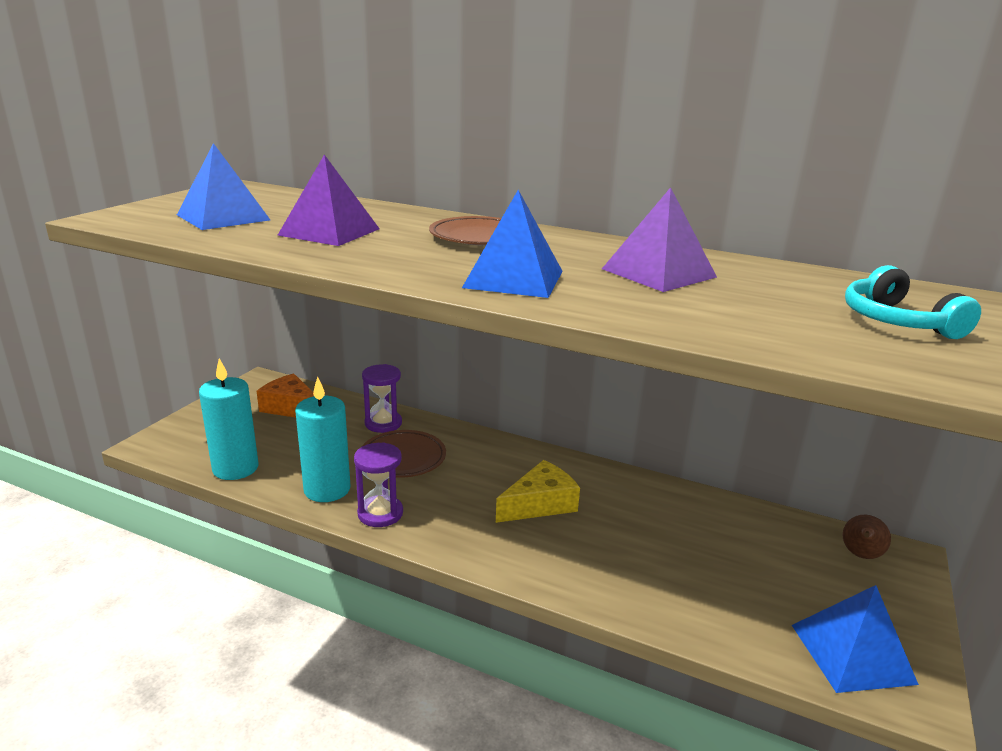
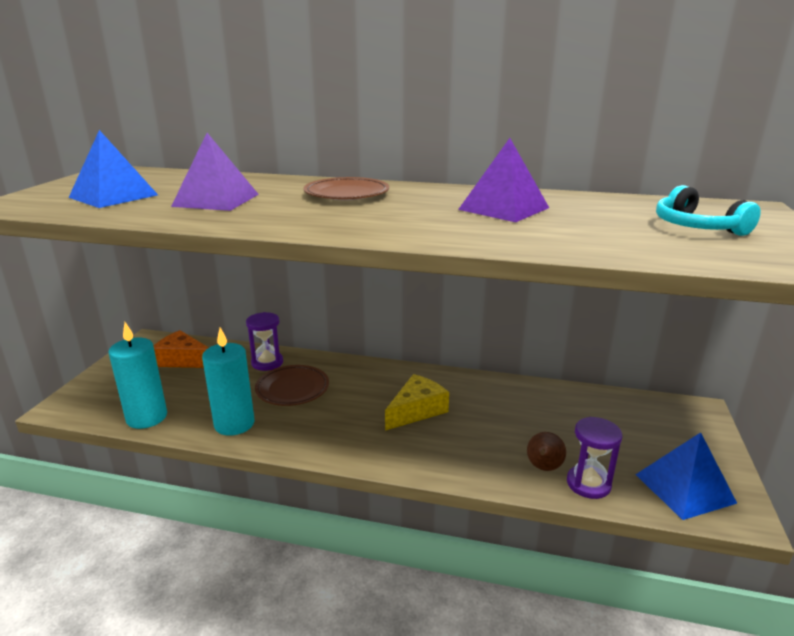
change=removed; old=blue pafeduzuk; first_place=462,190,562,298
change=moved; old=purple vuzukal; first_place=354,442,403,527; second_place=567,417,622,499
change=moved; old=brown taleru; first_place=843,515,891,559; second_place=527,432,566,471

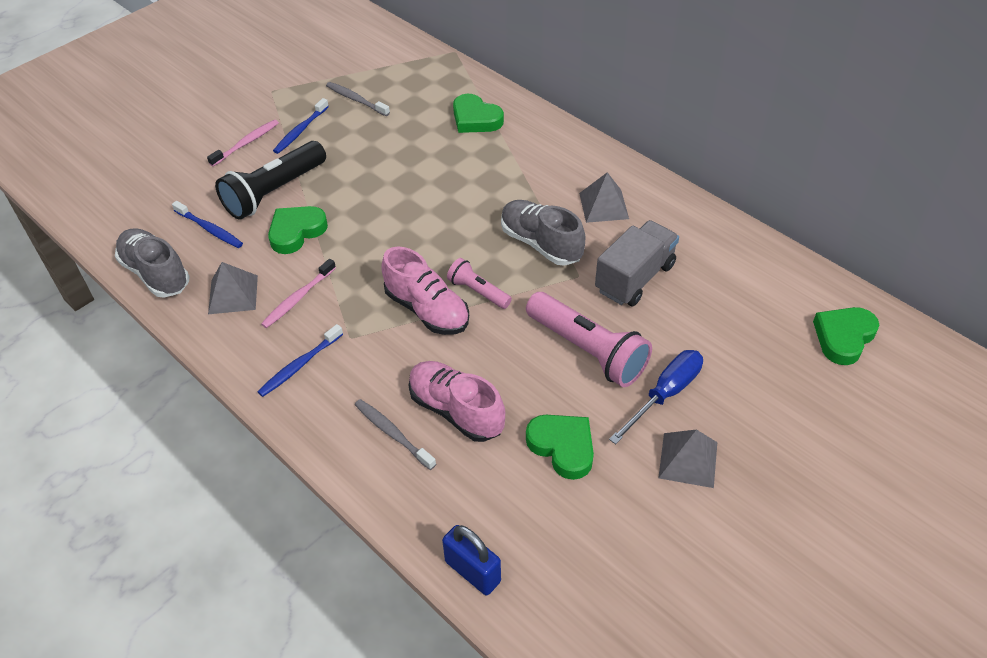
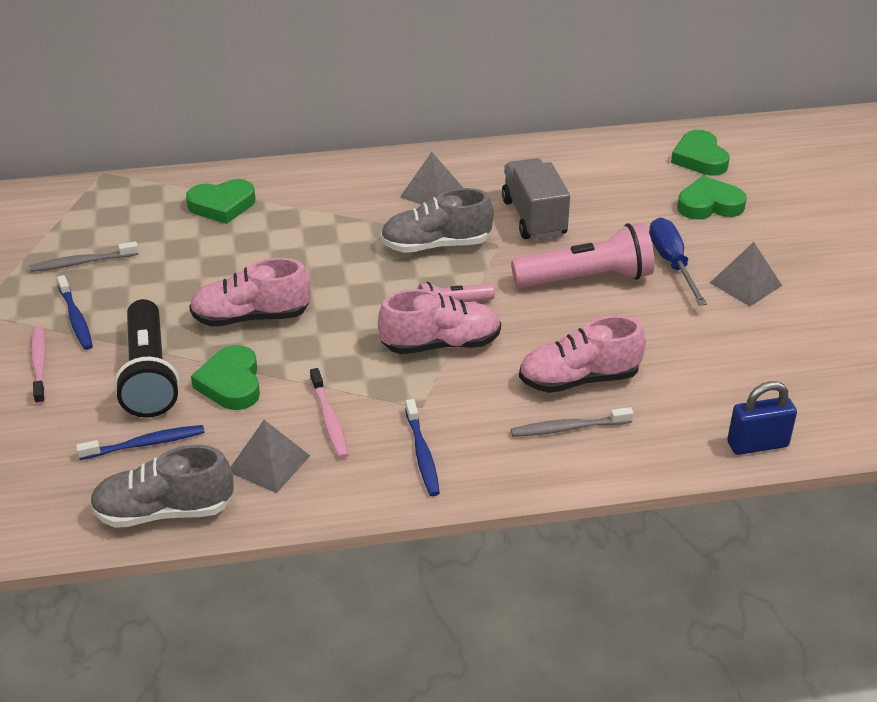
change=moved; old=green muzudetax; first_place=526,415,594,480; second_place=677,176,747,219
change=added; new=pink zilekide; second_place=189,258,311,326

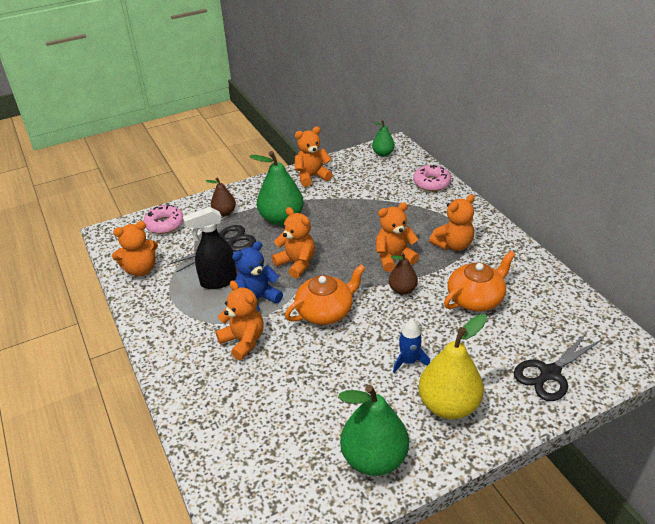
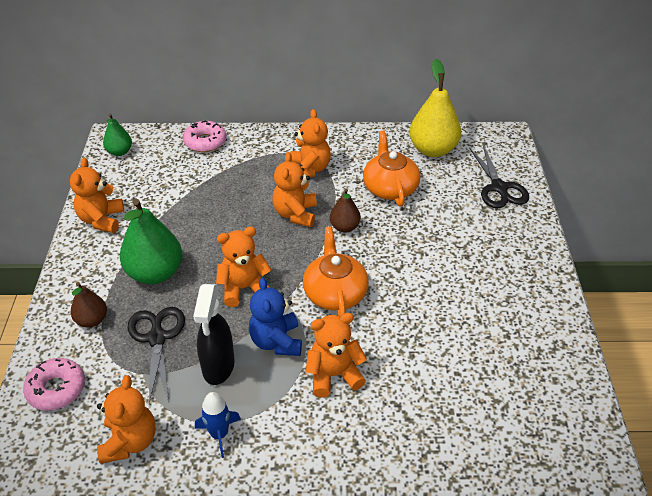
change=moved; old=yellow taleru; first_place=418,314,487,419; second_place=409,59,461,157
change=moved; old=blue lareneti; first_place=393,319,430,373; second_place=195,392,241,458
change=removed; old=green taleru; first_place=338,385,409,476

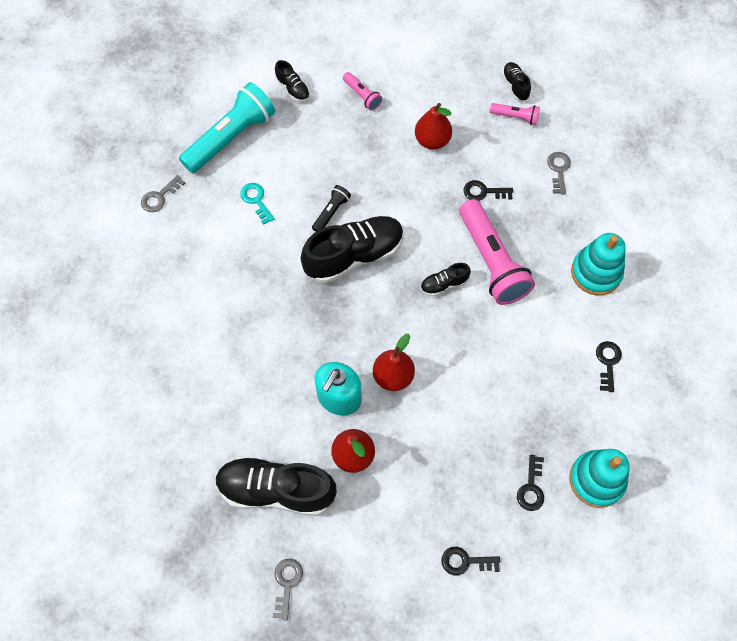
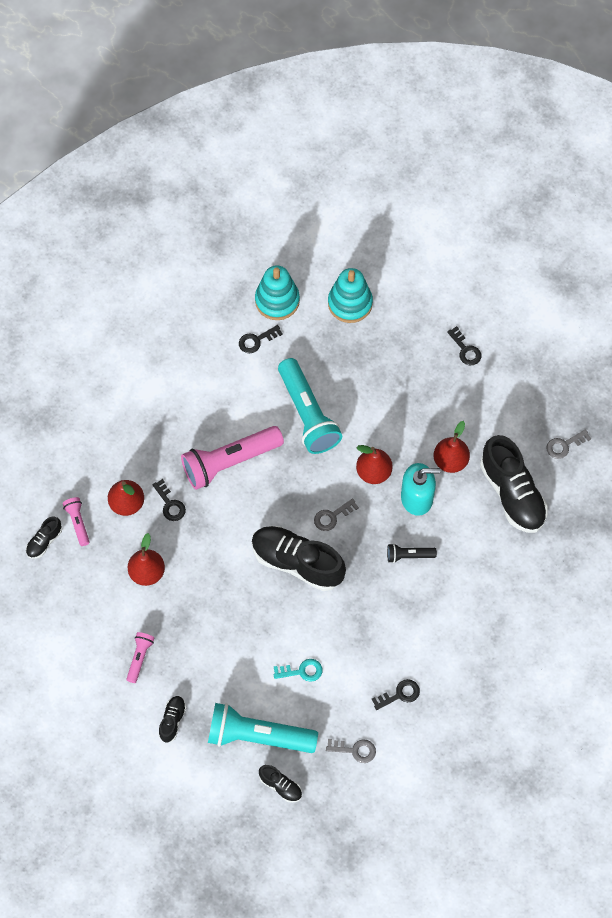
change=moved; old=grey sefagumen; first_place=547,152,571,194; second_place=314,498,359,531
change=turned; old=turquoise sefagumen; first_place=240,183,275,225; second_place=274,659,322,682; degrees=-120
change=moved; old=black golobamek; first_place=312,185,351,232; second_place=387,543,437,563
change=turned; old=pink golobamek; first_place=459,199,535,305; second_place=181,426,284,490; degrees=-150
change=moved; old=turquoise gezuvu; first_place=571,233,626,295; second_place=255,265,300,320
change=moved; old=black zilekide; first_place=420,263,471,296; second_place=259,765,302,803
change=moved; old=black sefagumen; first_place=517,455,544,511; second_place=372,679,420,710
change=added; new=turquoise golobamek; second_place=278,358,342,454
change=added; new=red taleru; second_place=108,480,144,516

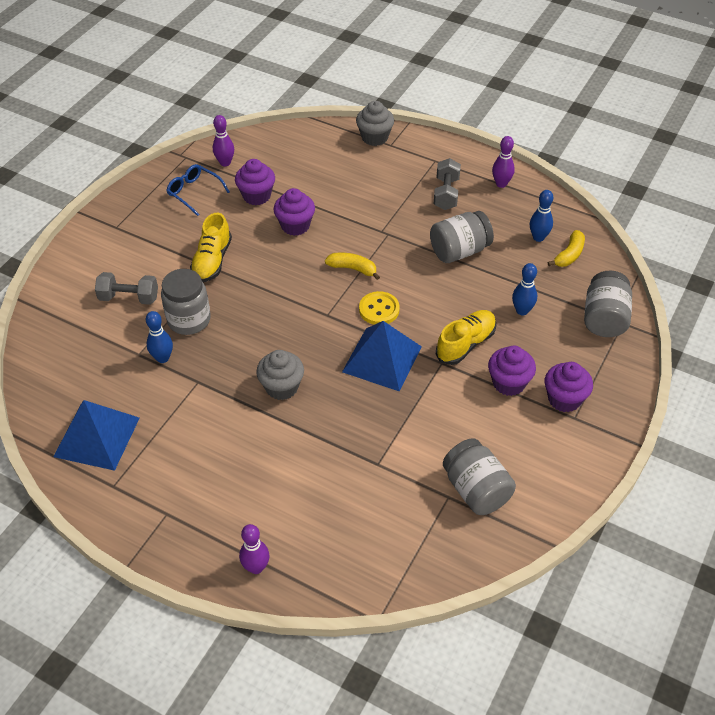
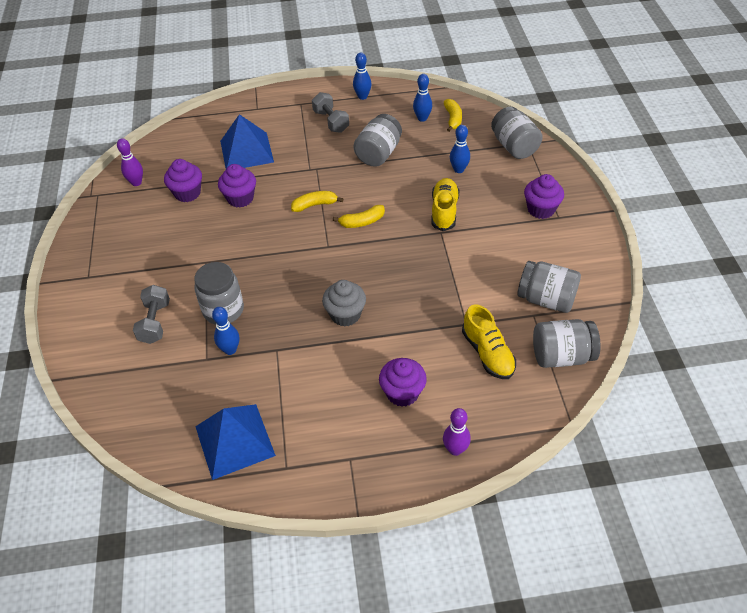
change=removed; old=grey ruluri; first_place=356,101,394,146
change=recoloured; old=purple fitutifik; new=blue fitutifik; first_place=492,136,515,188; second_place=353,52,372,100
change=removed; old=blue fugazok; first_place=166,164,230,216
change=moved; old=yellow zilekide; first_place=190,213,232,282; second_place=462,304,516,379
change=turned; old=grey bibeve; first_place=95,272,158,305; second_place=133,285,170,344; degrees=-60
change=replaced; old=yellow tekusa; new=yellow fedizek; first_place=359,291,400,325; second_place=333,205,385,228
change=moved; old=blue pafeduzuk; first_place=342,321,422,392; second_place=220,114,274,169
change=moved; old=purple ruluri; first_place=488,345,536,396; second_place=379,358,427,407
change=added; new=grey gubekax; second_place=533,319,601,368

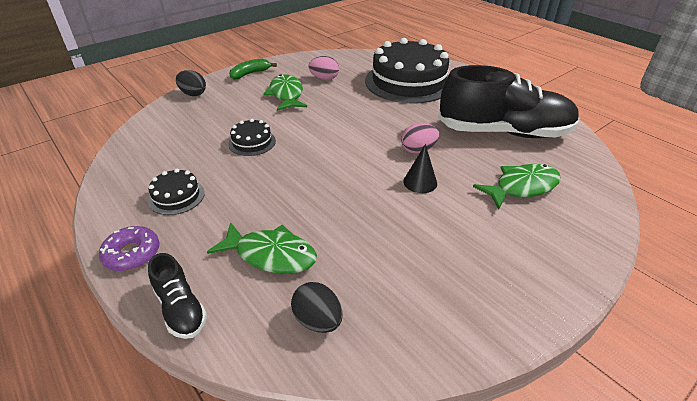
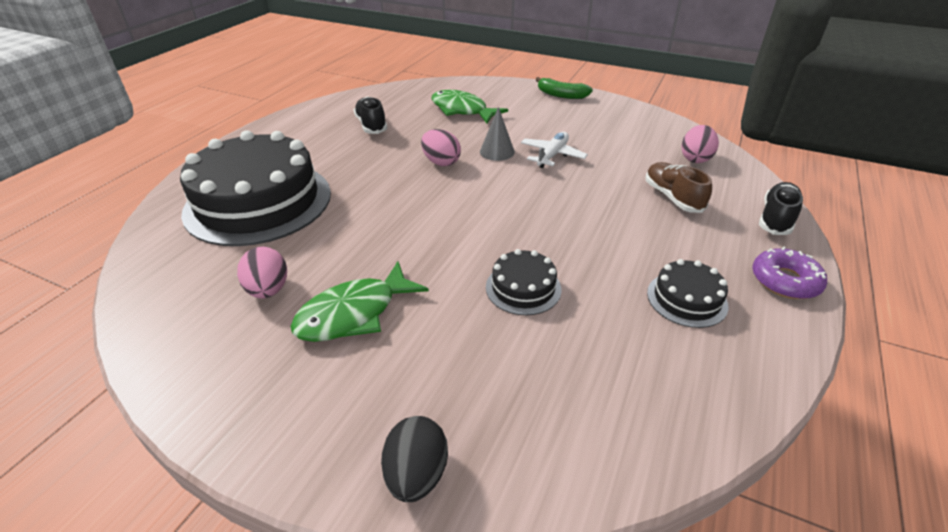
change=moved; old=green fedizek; first_place=229,59,277,80; second_place=535,77,593,99
change=resized; old=black zilekide; first_place=438,65,580,138; second_place=354,97,387,134; factor=0.45
change=recoloured; old=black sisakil; new=grey sisakil; first_place=403,144,437,193; second_place=480,107,515,161
change=replaced; old=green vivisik; new=brown zilekide; first_place=207,222,317,274; second_place=646,162,712,213
change=recoloured; old=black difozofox; new=pink difozofox; first_place=291,282,342,333; second_place=681,125,719,163
change=added; new=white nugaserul; second_place=521,132,588,168

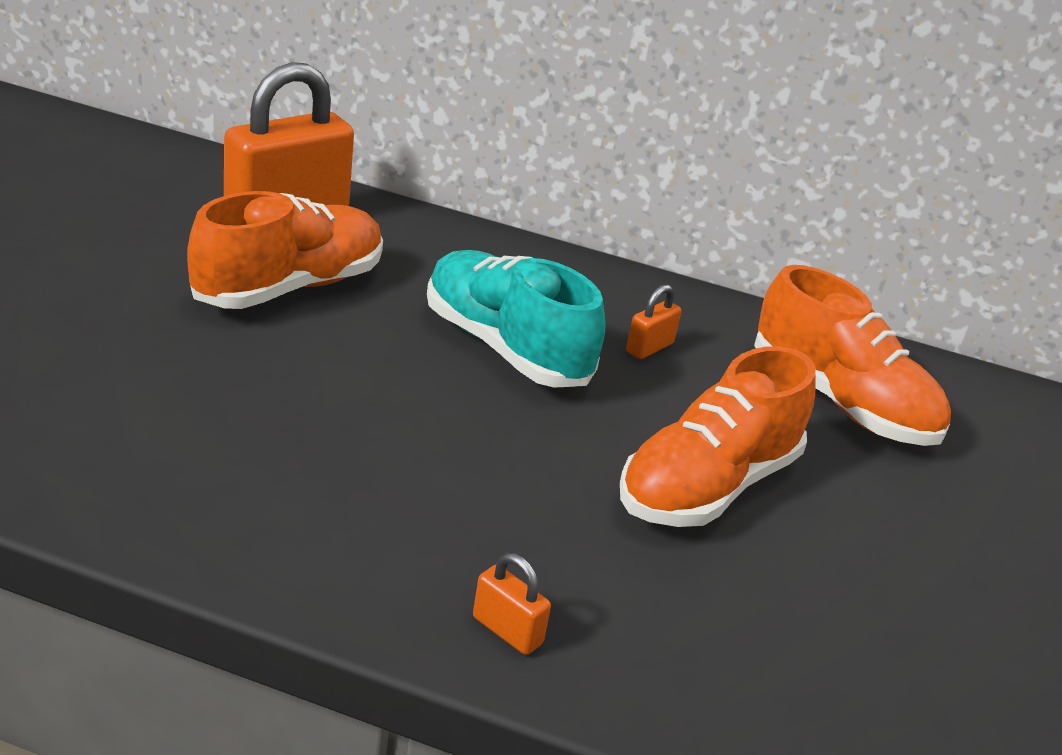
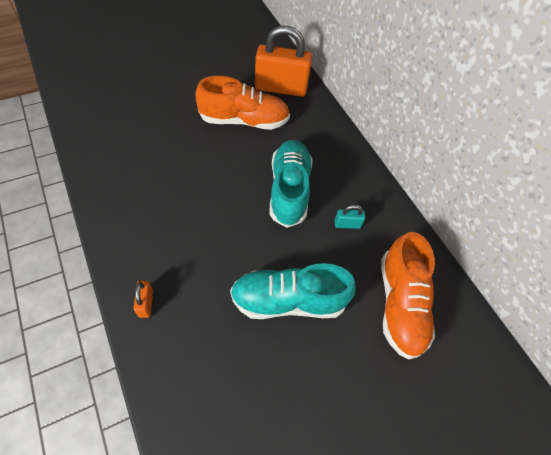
change=recoloured; old=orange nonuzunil; new=turquoise nonuzunil; first_place=626,284,681,359; second_place=334,205,365,229
change=recoloured; old=orange zilekide; new=turquoise zilekide; first_place=620,346,815,527; second_place=230,263,356,319

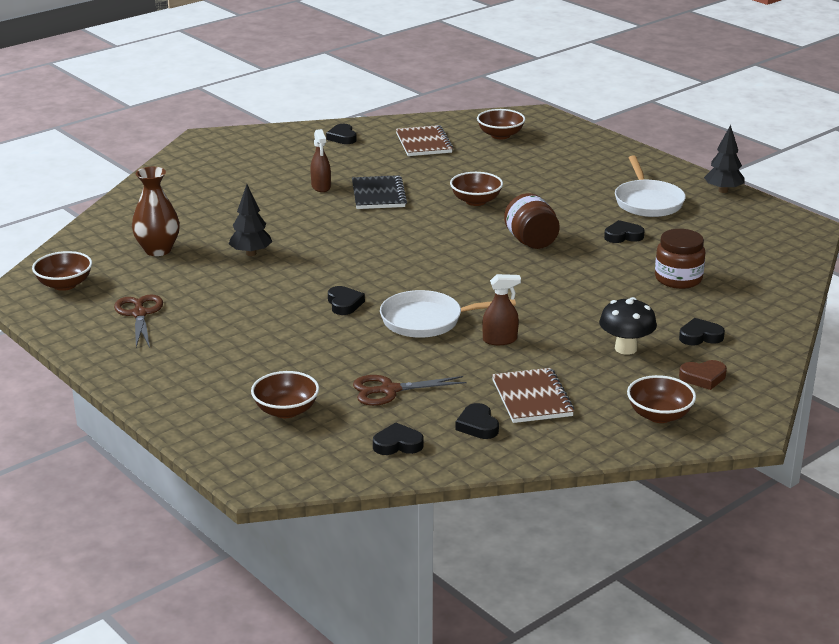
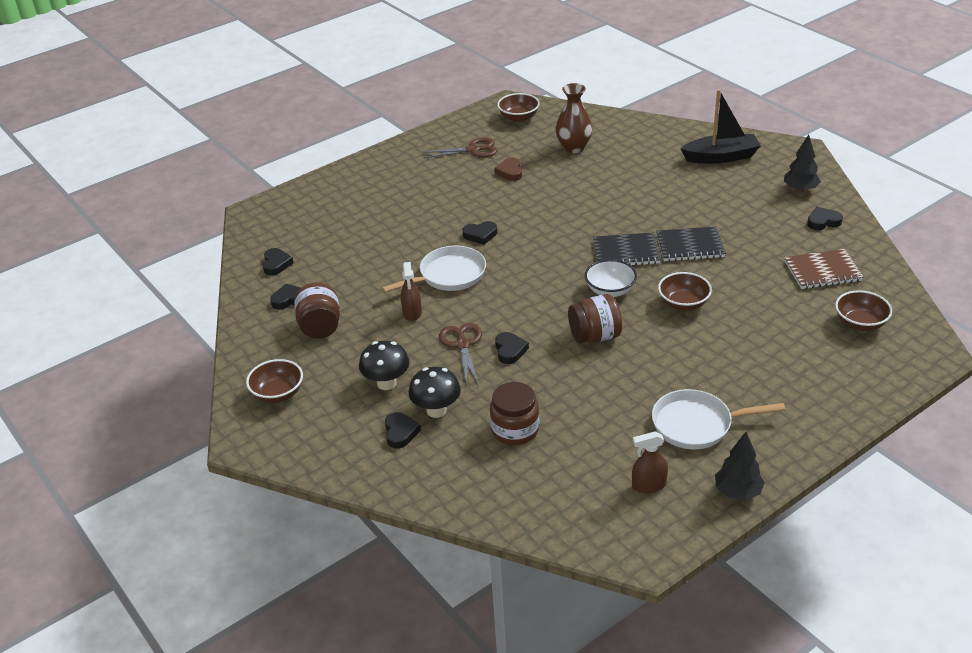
change=moved; old=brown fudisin; first_place=310,129,331,192; second_place=632,431,668,493
change=moved; old=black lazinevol; first_place=229,184,272,256; second_place=784,134,821,192
change=moved; old=black muzudetax; first_place=604,220,645,243; second_place=495,332,529,364
change=turned; old=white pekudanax; first_place=380,290,516,338; second_place=382,246,486,293; degrees=60
change=moved; old=brown muzudetax; first_place=679,360,727,390; second_place=494,158,522,181
change=replaced; old=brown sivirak; new=brown gubekax; first_place=492,368,574,423; second_place=294,283,340,339
change=removed; old=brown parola; first_place=251,371,319,418
change=moved; old=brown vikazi; first_place=353,375,467,406; second_place=439,323,482,385
change=added; new=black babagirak; second_place=680,89,761,164
change=added; new=black sivirak; second_place=593,233,661,265
change=added; new=white parola; second_place=585,259,637,297
change=added; new=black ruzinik; second_place=409,367,461,418

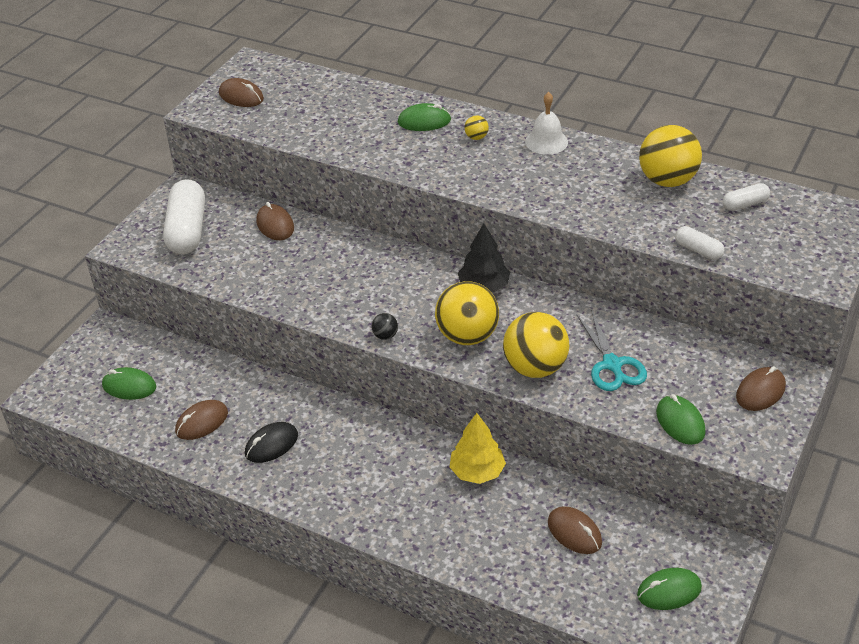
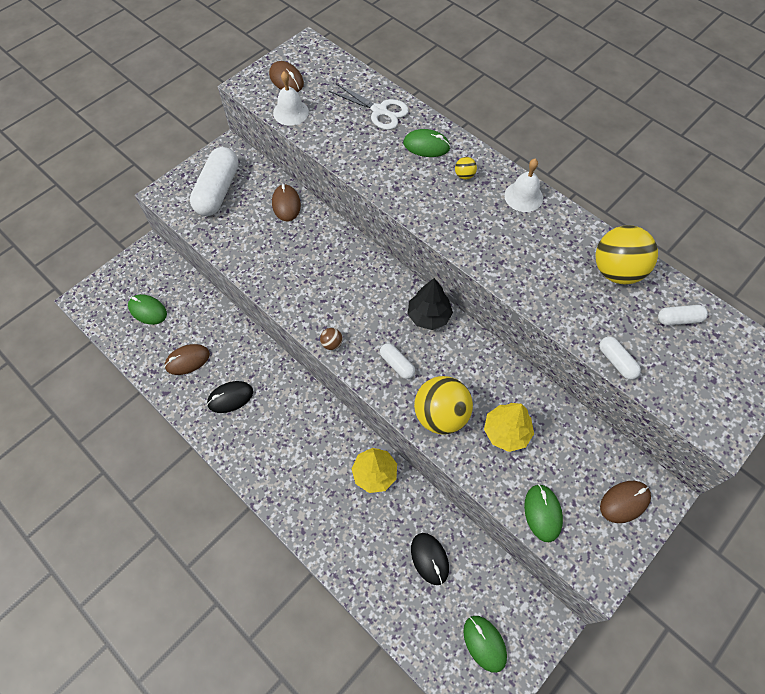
change=replaced; old=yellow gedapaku; new=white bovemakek; first_place=435,281,499,345; second_place=380,343,415,379
change=replaced; old=turquoise vikazi; new=yellow lazinevol; first_place=577,310,647,391; second_place=484,403,534,452
change=recoloured; old=black gedapaku; new=brown gedapaku; first_place=372,313,398,340; second_place=320,328,343,350
change=recoloured; old=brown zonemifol; new=black zonemifol; first_place=548,506,602,554; second_place=411,533,449,585
change=turned; old=green zonemifol; first_place=637,568,702,610; second_place=463,616,507,673; degrees=60
change=added; new=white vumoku; second_place=273,71,309,126
change=added; new=white vikazi; second_place=329,83,409,130

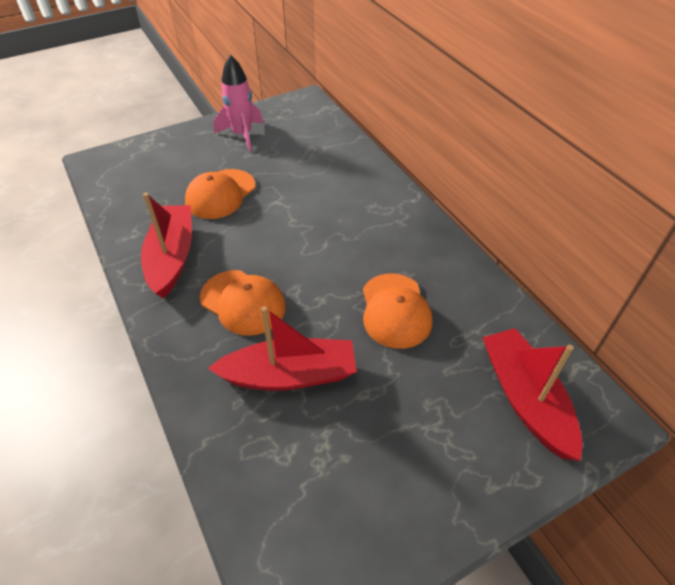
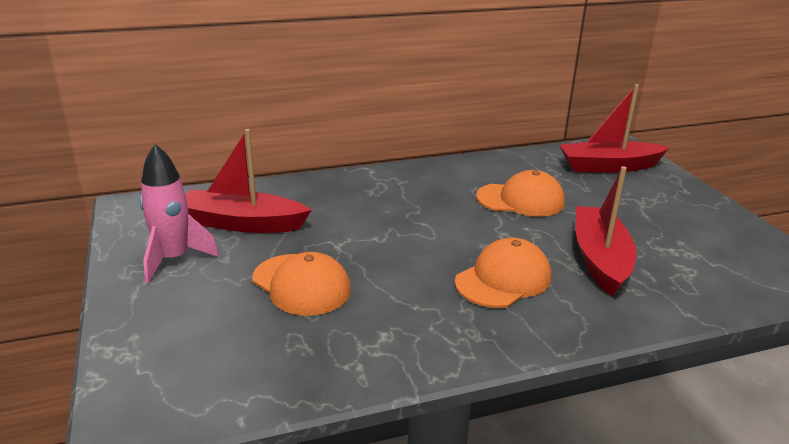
change=moved; old=red babagirak; first_place=141,193,192,298; second_place=185,129,312,233

